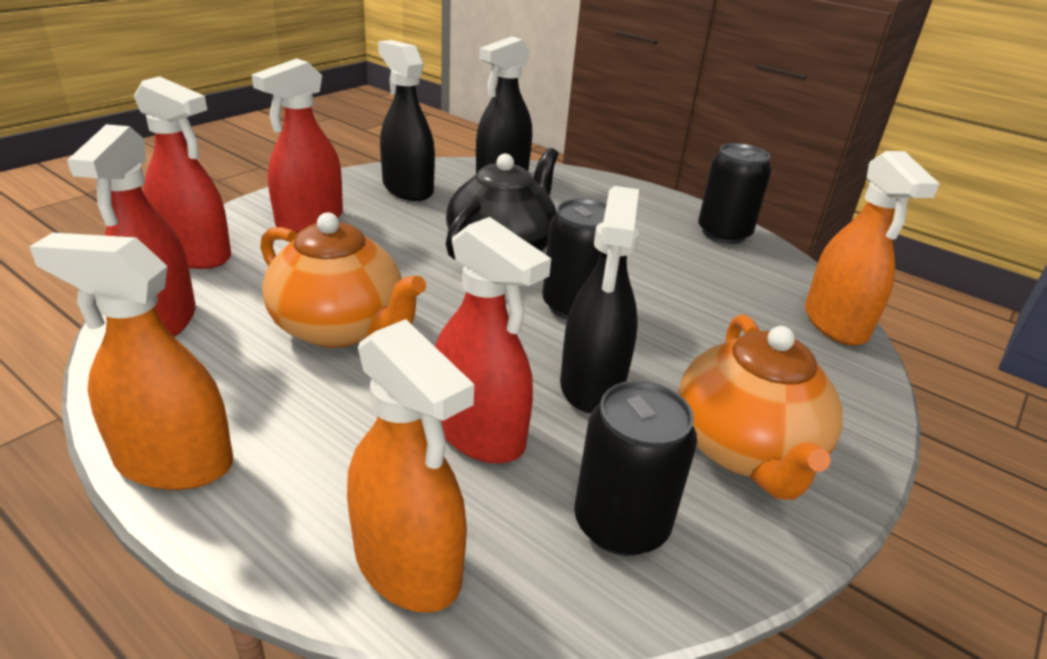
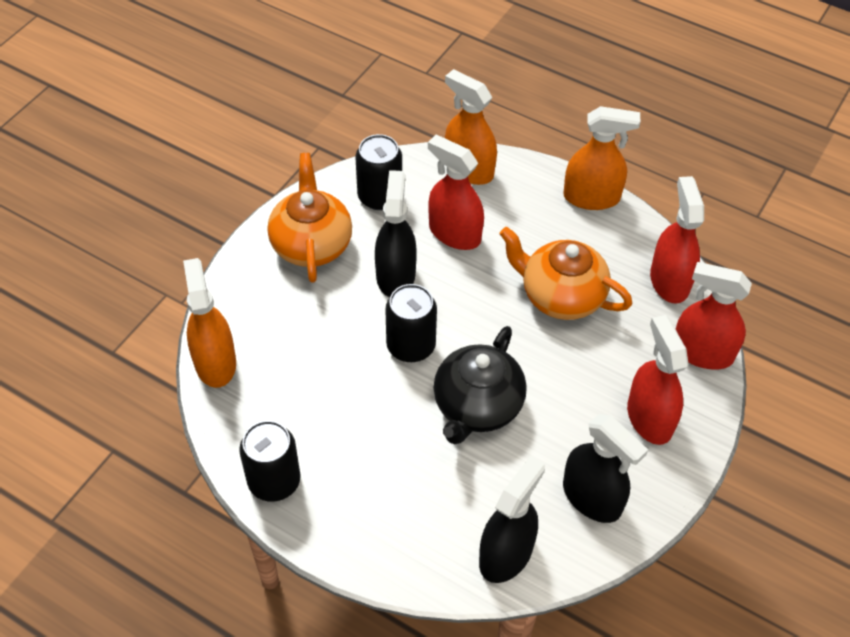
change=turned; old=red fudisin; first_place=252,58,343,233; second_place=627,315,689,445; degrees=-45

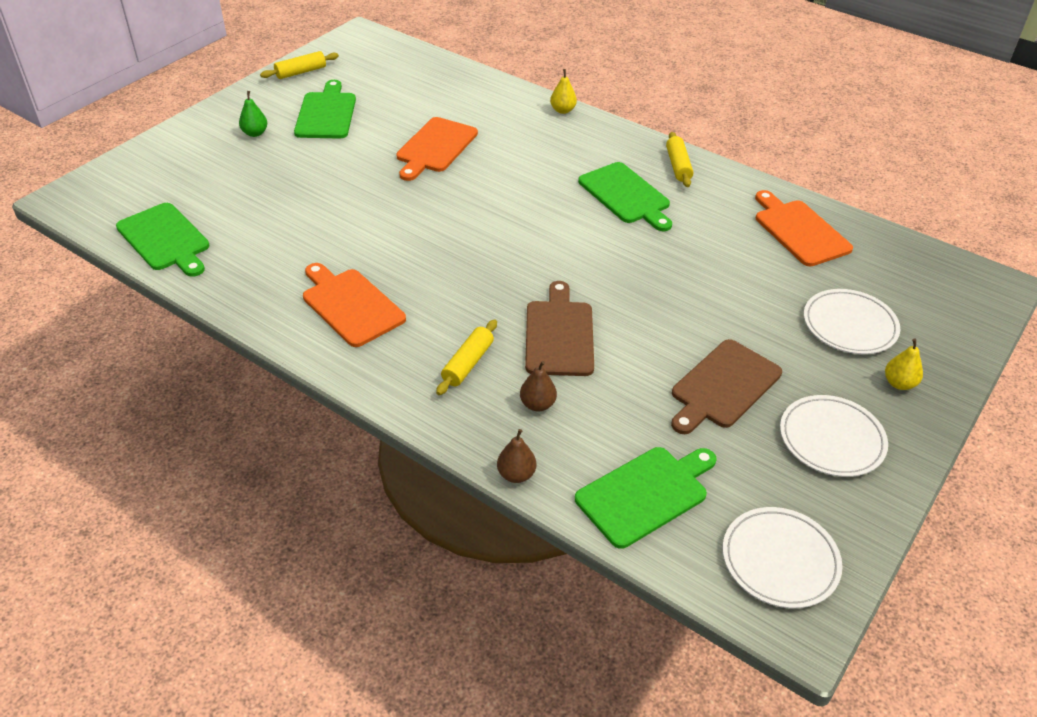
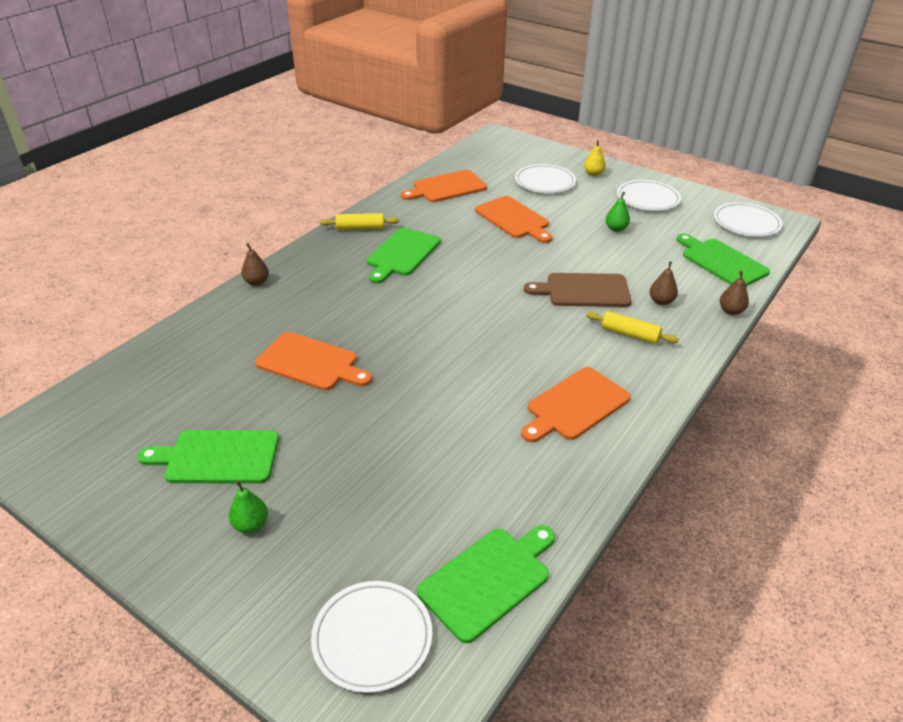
change=removed; old=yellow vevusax; first_place=260,51,339,79
change=recoloured; old=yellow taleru; new=brown taleru; first_place=550,69,577,114; second_place=241,243,269,286
change=turned; old=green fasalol; first_place=578,162,672,231; second_place=367,228,441,284; degrees=150
change=replaced; old=brown fasalol; new=green taleru; first_place=671,339,782,434; second_place=606,192,630,232
change=added; new=orange fasalol; second_place=475,196,552,243
change=added; new=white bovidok; second_place=311,581,432,693

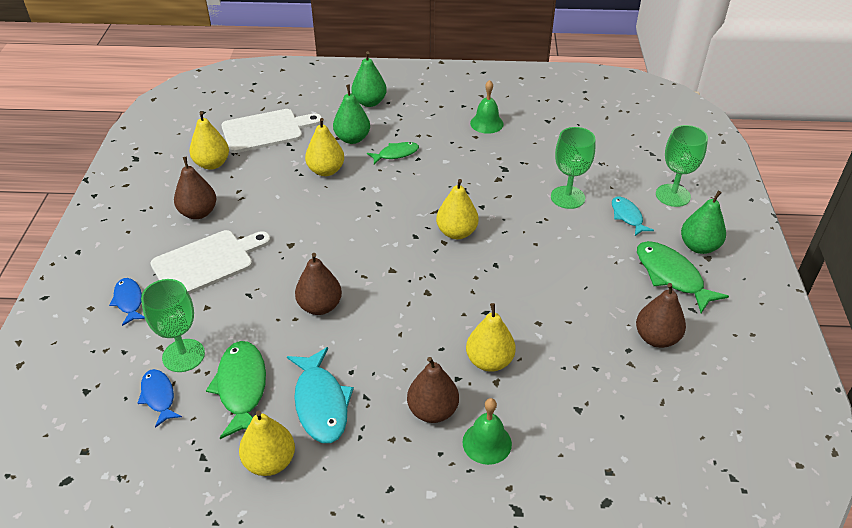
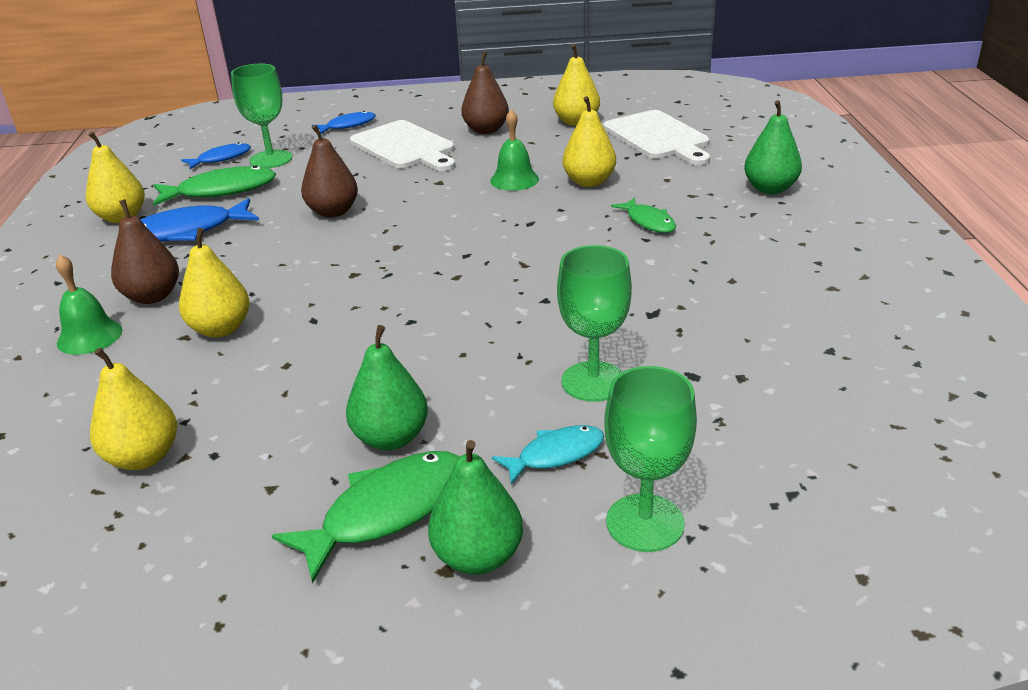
change=moved; old=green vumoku; first_place=470,80,504,134; second_place=490,109,539,191
change=moved; old=green taleru; first_place=333,85,370,144; second_place=346,325,428,450
change=moved; old=yellow taleru; first_place=436,179,479,239; second_place=90,348,177,470
change=removed; old=brown taleru; first_place=636,283,686,348
change=recoloured; old=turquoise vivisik; new=blue vivisik; first_place=287,347,354,443; second_place=140,198,259,242

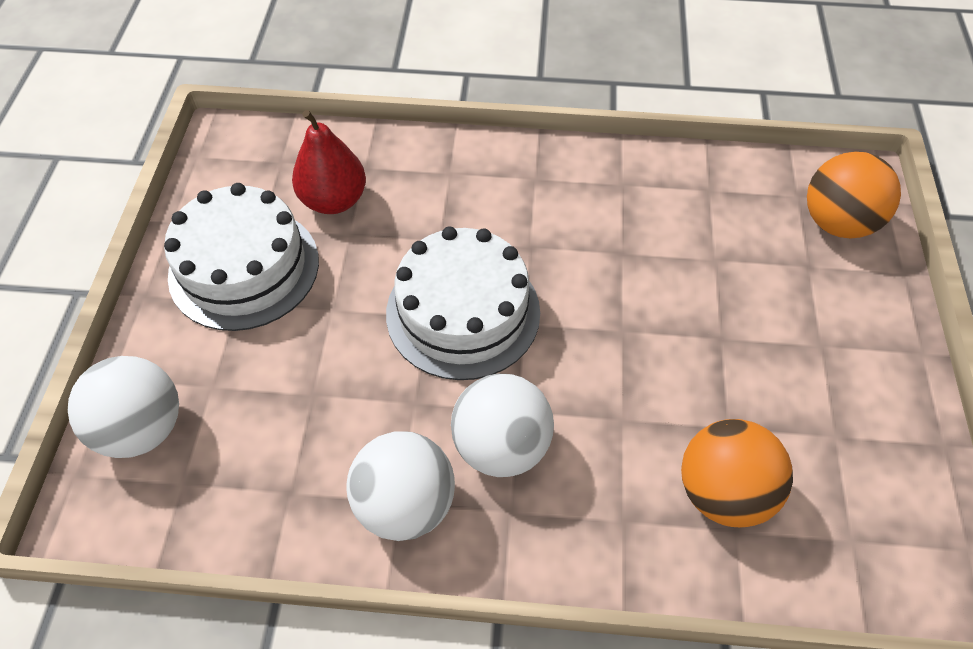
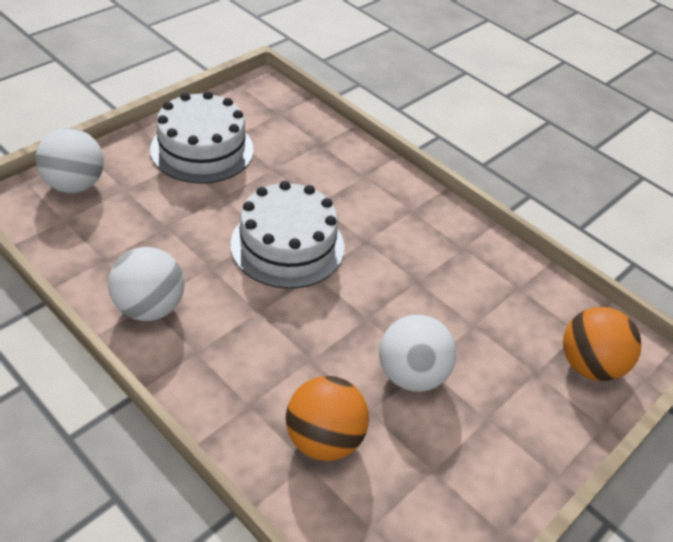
change=removed; old=red taleru; first_place=292,110,366,214
change=moved; old=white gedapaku; first_place=451,374,554,477; second_place=379,315,456,392

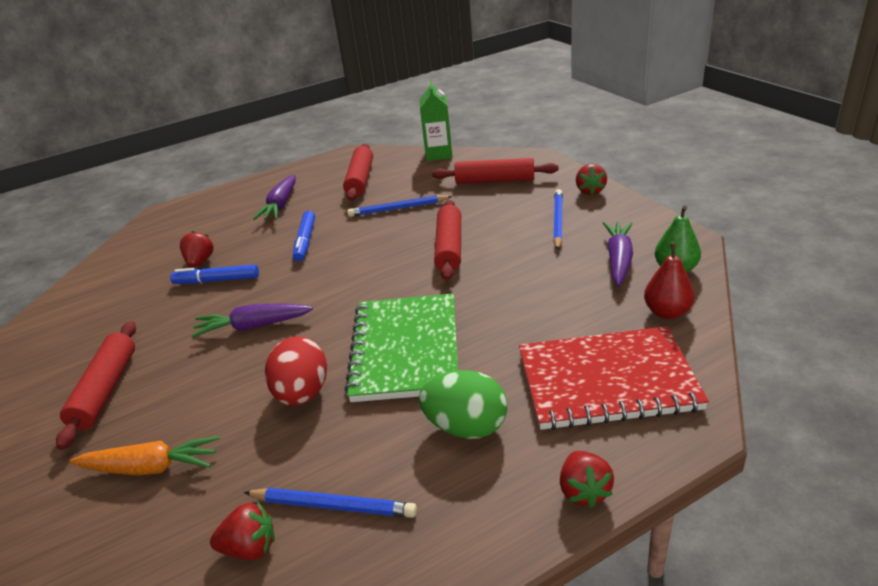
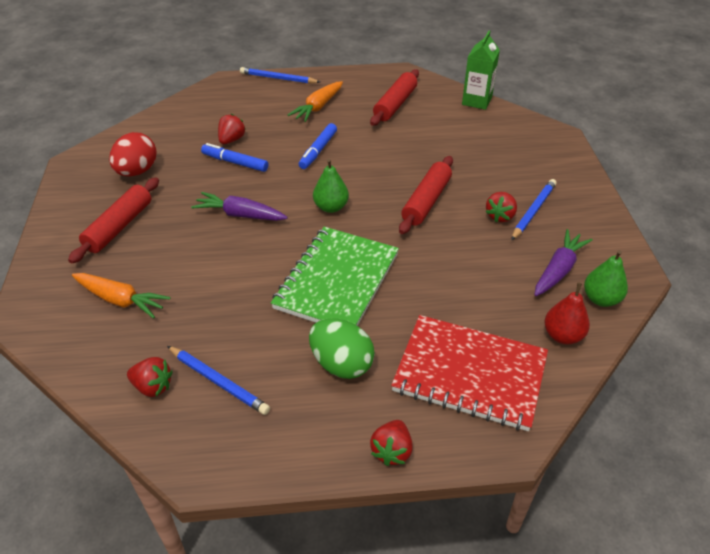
change=removed; old=red vevusax; first_place=432,158,558,184
change=moved; old=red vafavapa; first_place=576,164,607,195; second_place=486,192,517,222
change=recoloured; old=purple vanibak; new=orange vanibak; first_place=253,175,296,220; second_place=288,81,343,122
change=moved; old=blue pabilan; first_place=347,195,453,217; second_place=240,67,320,84
change=moved; old=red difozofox; first_place=265,337,327,406; second_place=109,132,157,176
change=added; new=green taleru; second_place=313,159,349,213

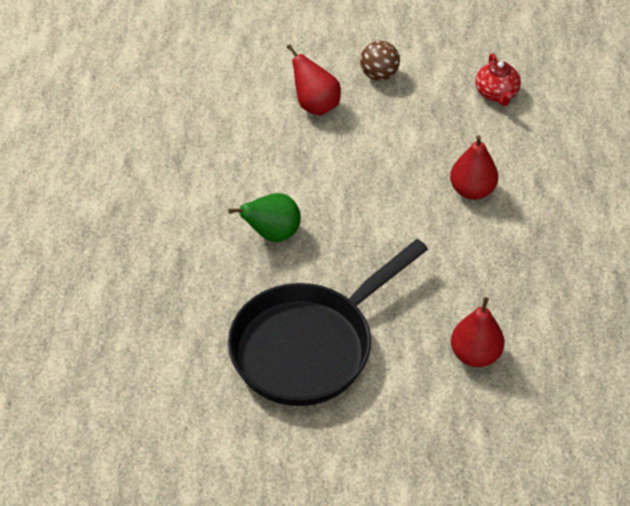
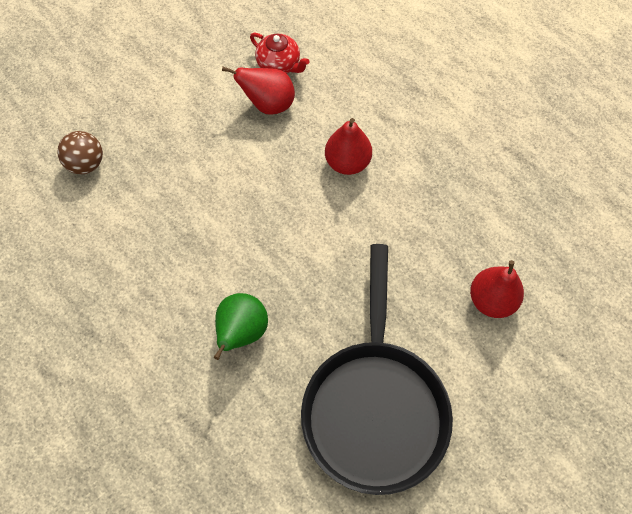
change=moved; old=brown gedapaku; first_place=360,41,400,81; second_place=57,131,103,174
change=moved; old=red taleru; first_place=287,44,341,116; second_place=222,67,295,115

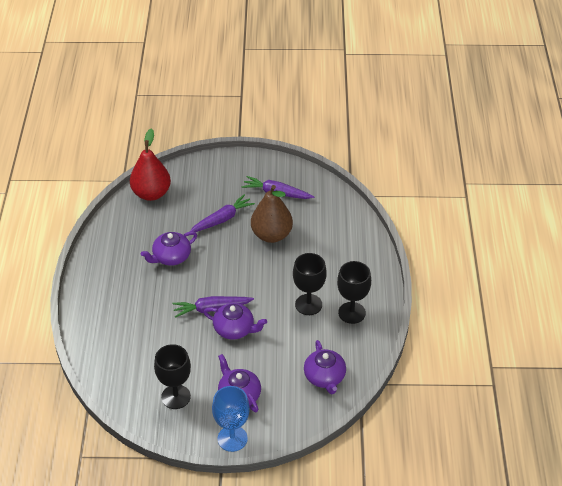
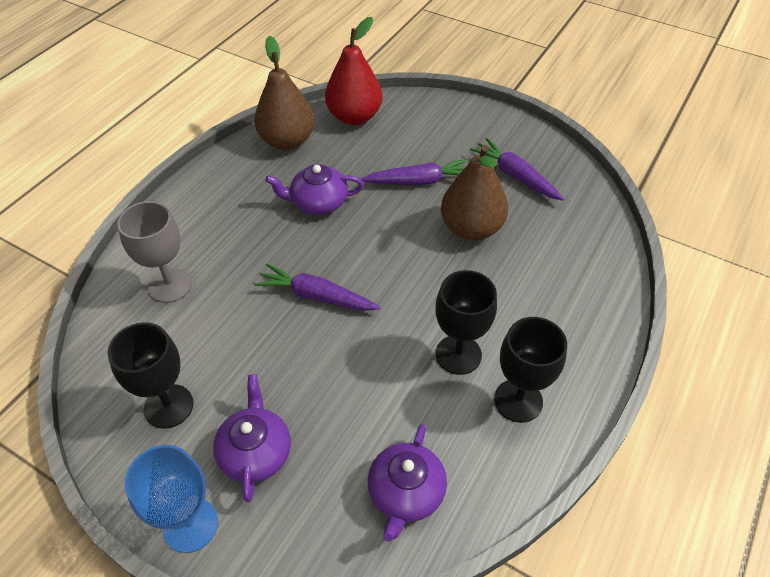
change=removed; old=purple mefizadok; first_place=203,303,267,340
change=added; new=brown taleru; second_place=254,36,315,150
change=added; new=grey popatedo; second_place=117,201,192,303

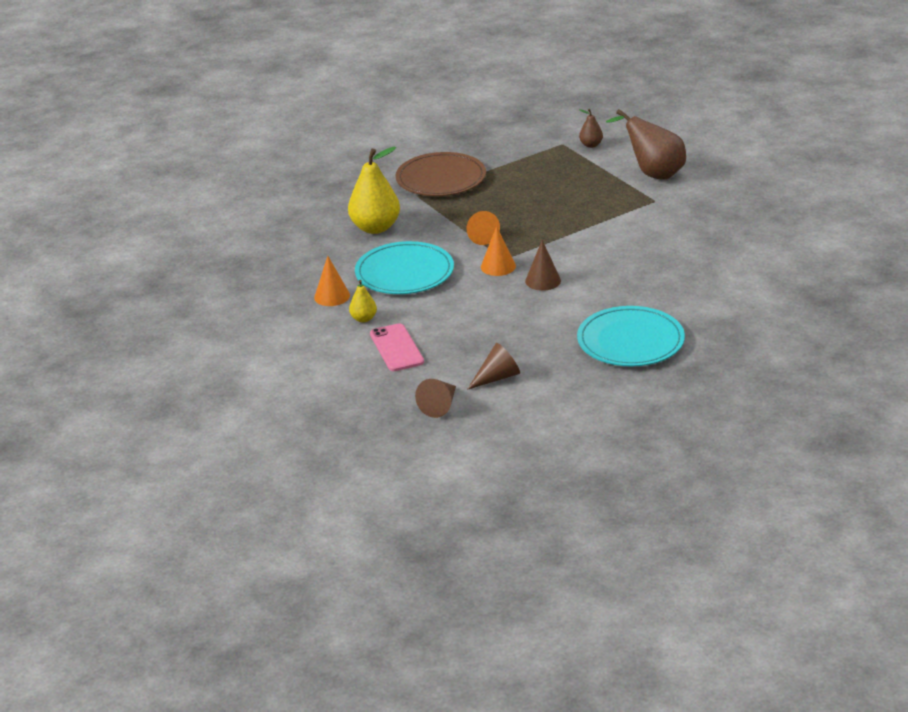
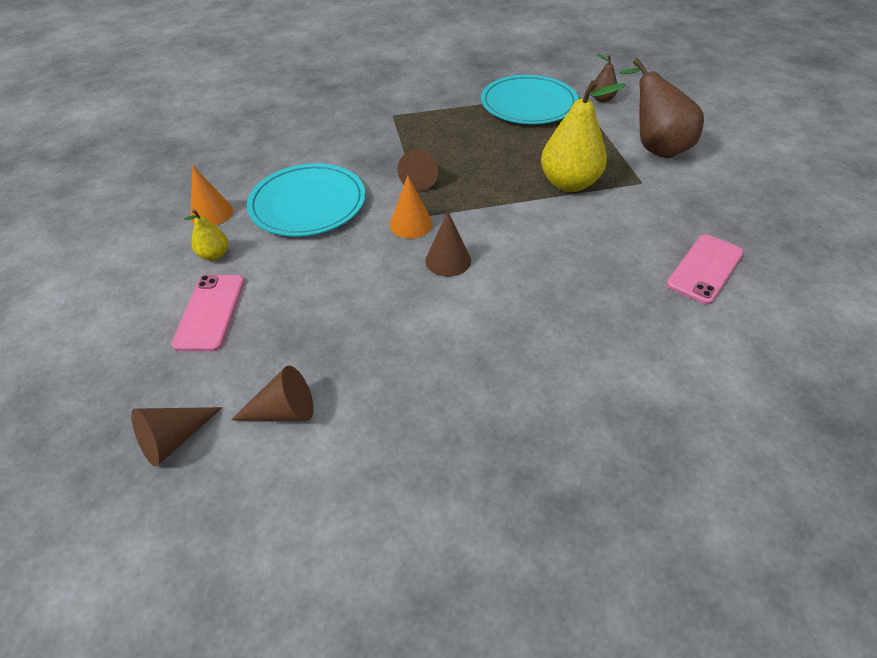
change=moved; old=yellow taleru; first_place=348,147,400,234; second_place=541,80,626,192
change=removed; old=brown bovidok; first_place=396,152,486,196
change=recoloured; old=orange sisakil; new=brown sisakil; first_place=466,211,500,245; second_place=398,150,438,191
change=moved; old=turquoise bovidok; first_place=577,306,685,367; second_place=481,75,579,124
change=added; new=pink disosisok; second_place=666,234,744,305

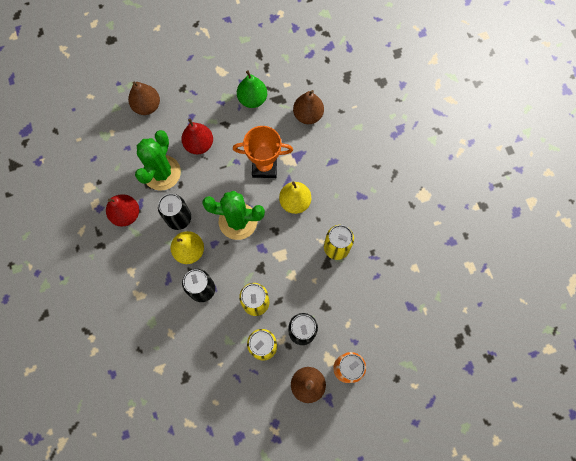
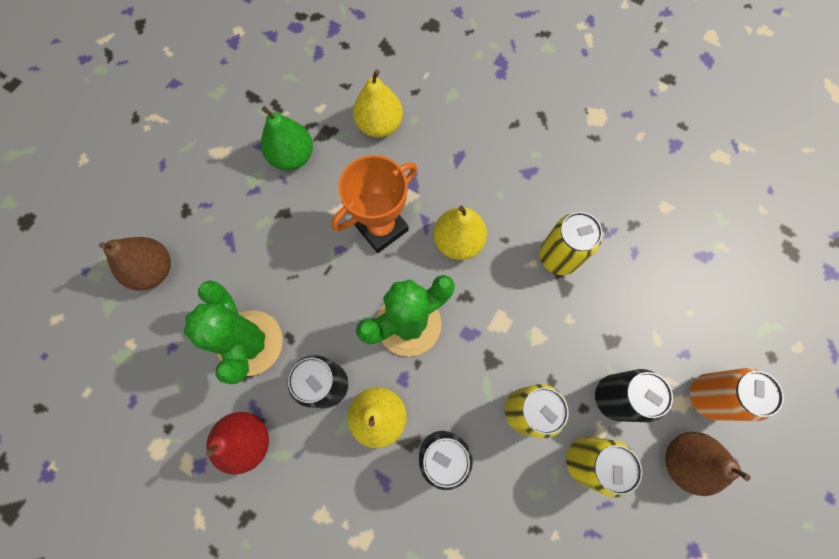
change=recoloured; old=brown taleru; new=yellow taleru; first_place=293,90,324,124; second_place=353,69,403,138
change=removed; old=red taleru; first_place=181,119,213,154

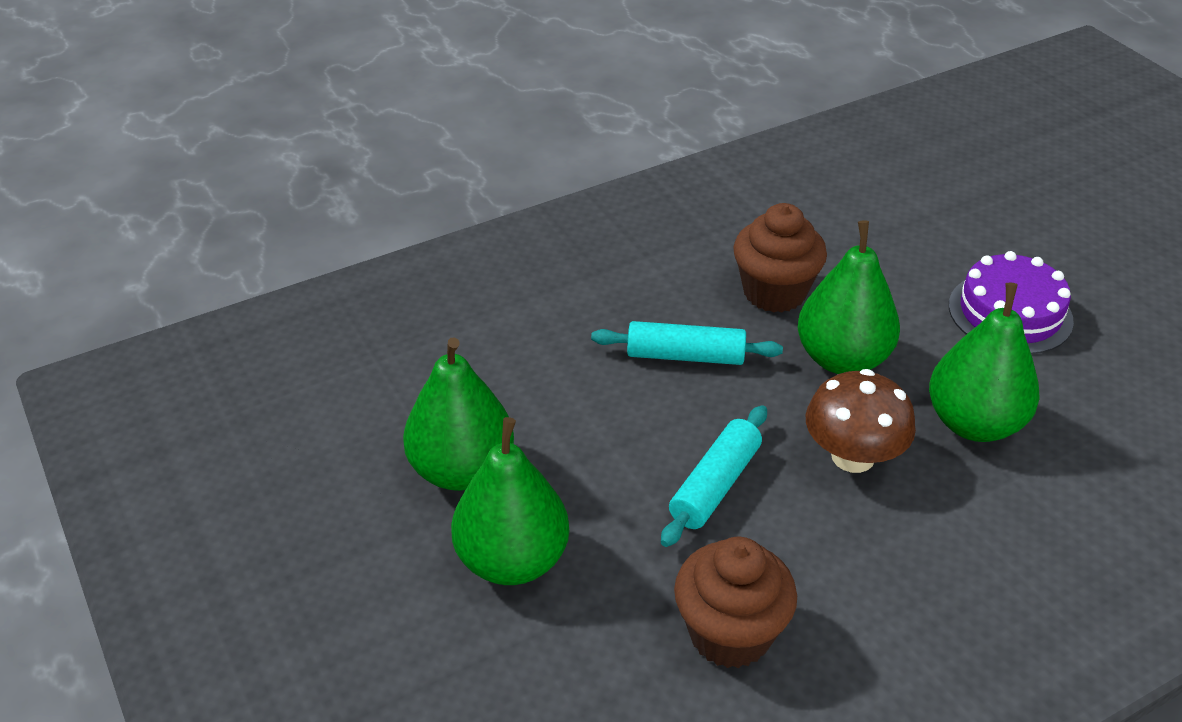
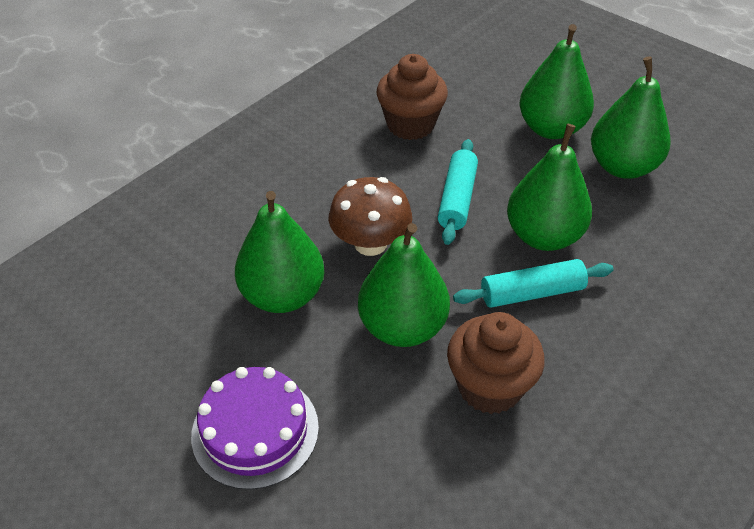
change=added; new=green taleru; second_place=507,124,592,251

